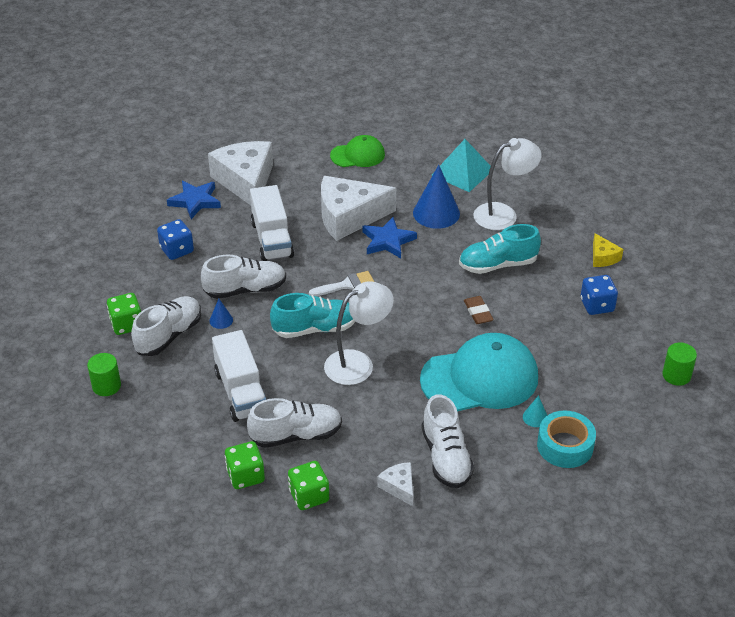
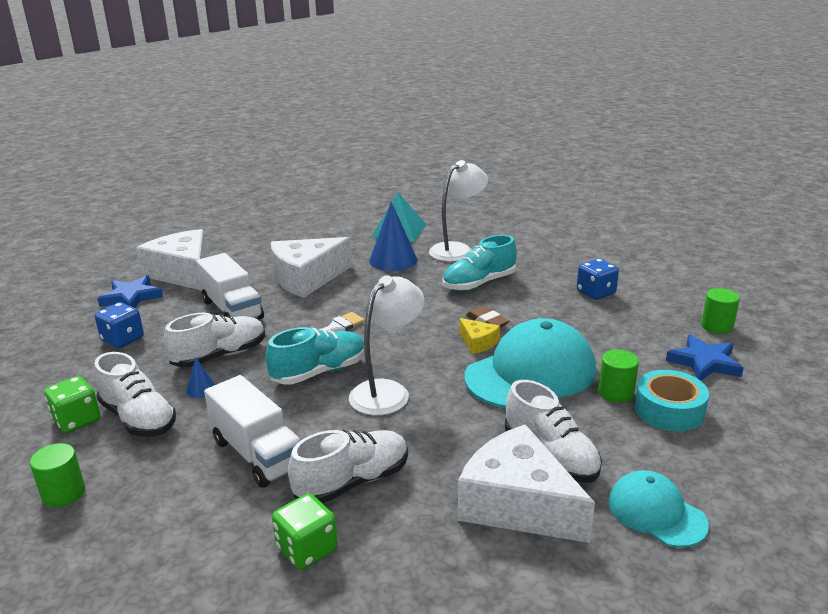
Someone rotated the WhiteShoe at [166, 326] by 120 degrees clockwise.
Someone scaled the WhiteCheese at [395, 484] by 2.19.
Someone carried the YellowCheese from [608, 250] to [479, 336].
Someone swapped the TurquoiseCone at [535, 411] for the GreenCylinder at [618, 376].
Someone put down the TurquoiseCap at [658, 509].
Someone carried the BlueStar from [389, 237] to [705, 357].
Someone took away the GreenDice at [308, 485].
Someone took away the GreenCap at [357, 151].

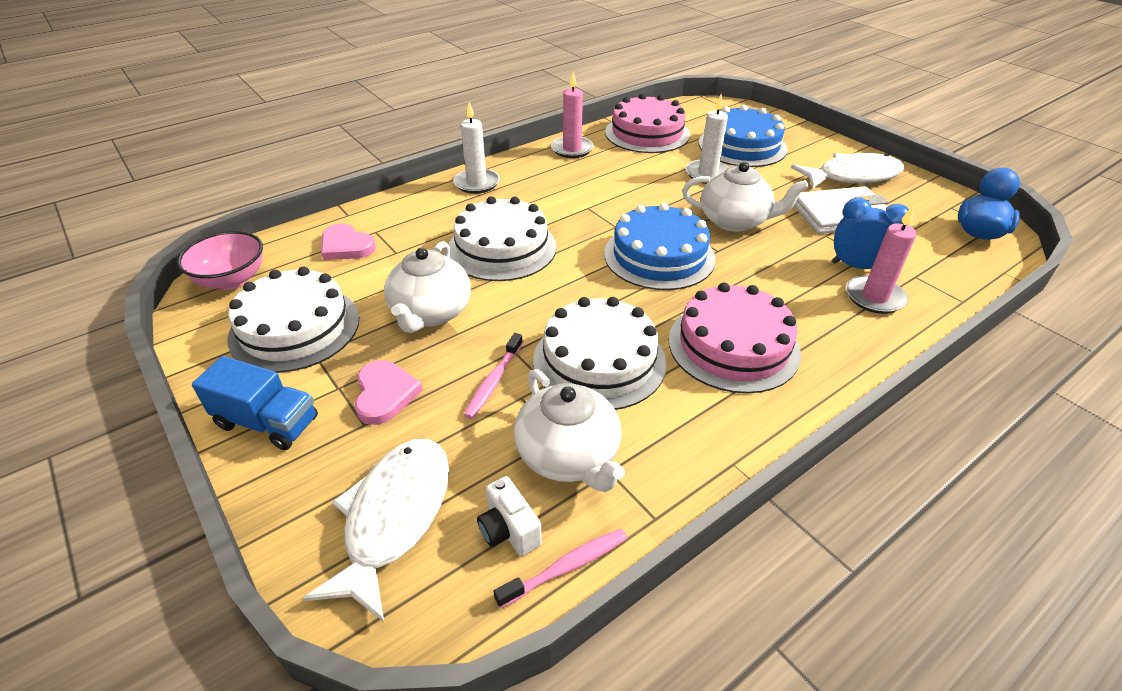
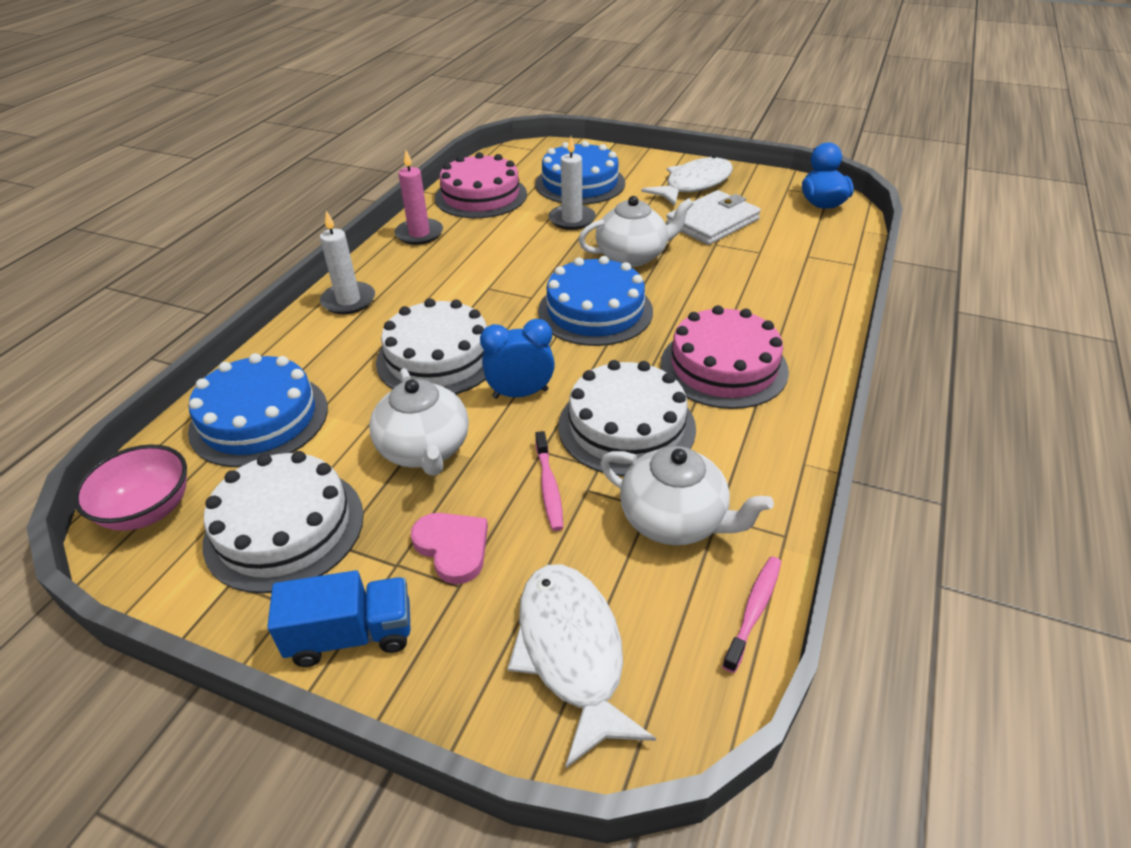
Someone swapped the PinkHeart at [348, 241] for the BlueCake at [258, 410].
Someone carried the BlueClock from [870, 233] to [517, 359].
Someone took away the WhiteCamera at [509, 516].
Someone took away the PinkCandle at [881, 260].

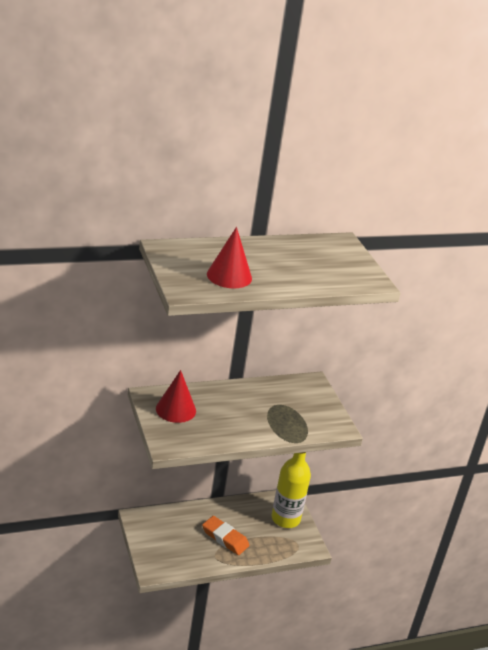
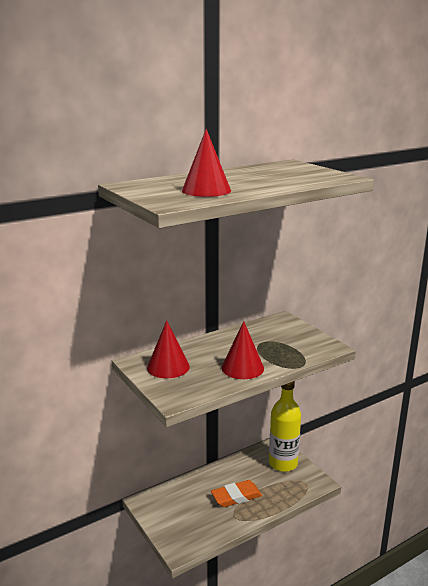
Someone rotated the OrangeEraser at [226, 535] by 45 degrees counterclockwise.
Someone put down the RedCone at [242, 350].

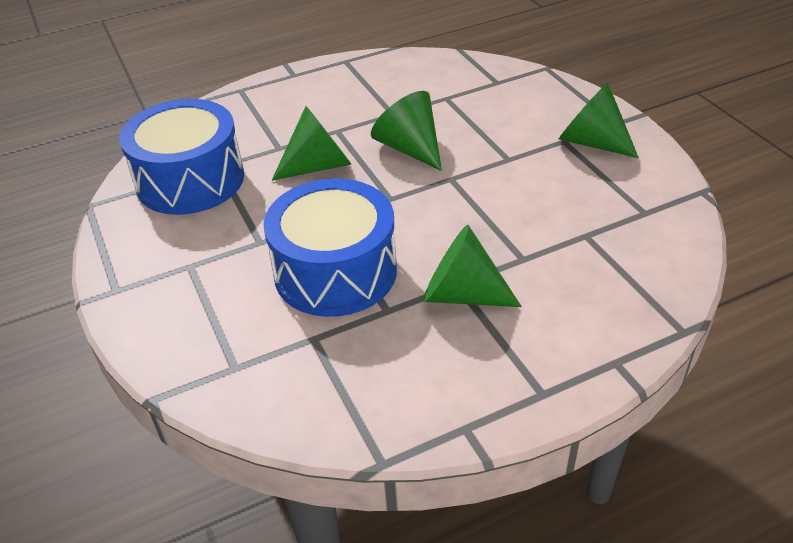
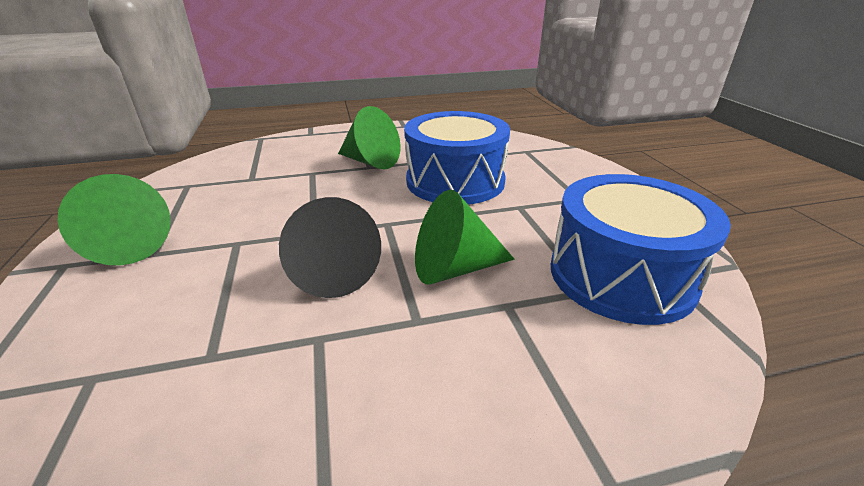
Someone repainted the GreenCone at [406, 131], which became the BlackCone at [330, 247].

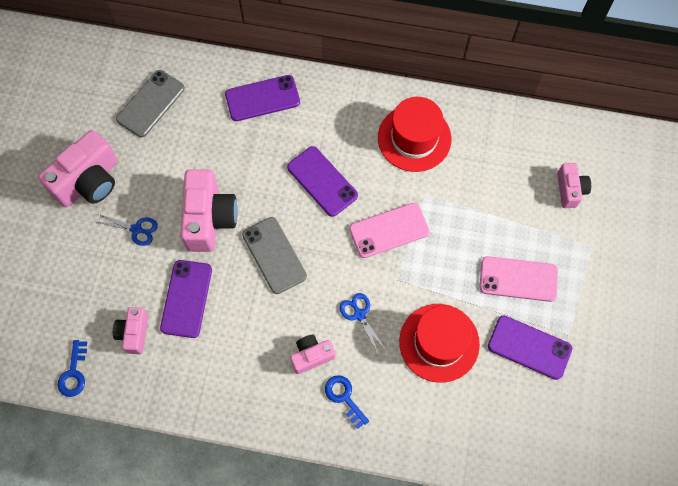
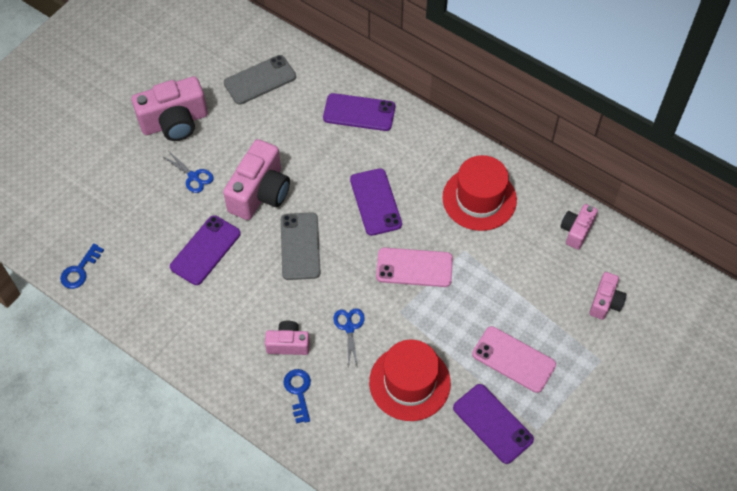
Someone carried the PinkCamera from [130, 330] to [579, 227].

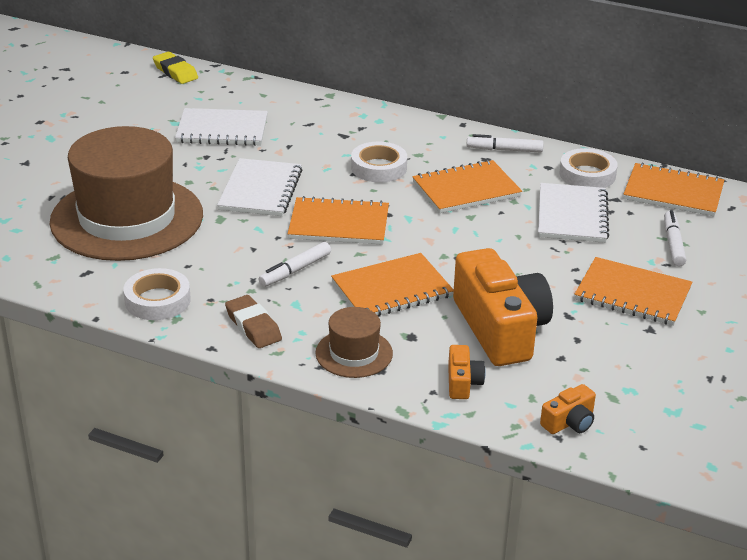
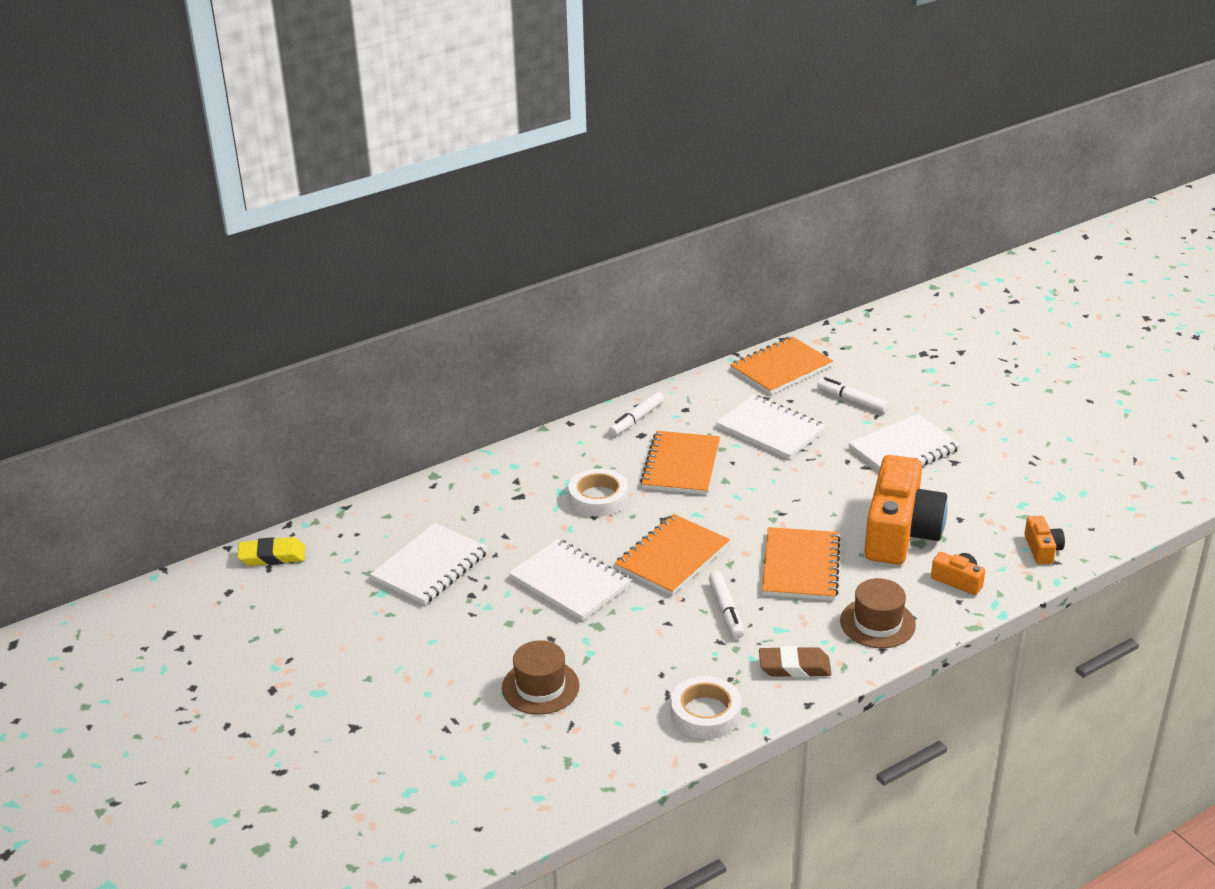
Someone scaled the BrownHat at [126, 193] by 0.45.
Someone repainted the OrangeNotebook at [633, 291], which became the WhiteNotebook at [904, 442].
Someone rotated the OrangeCamera at [503, 307] by 90 degrees clockwise.
Someone took away the WhiteTape at [588, 168].

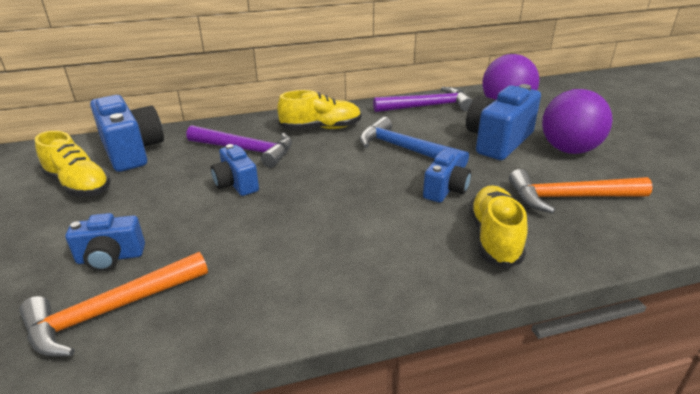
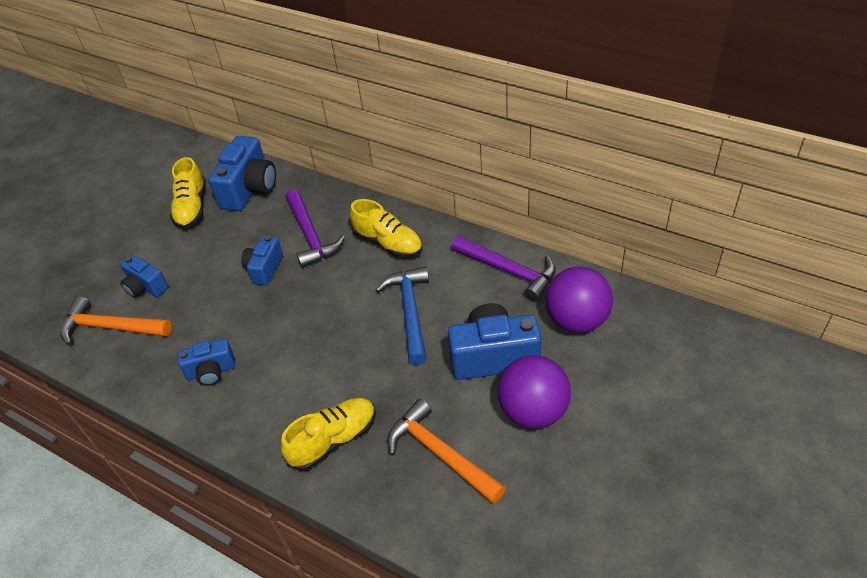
Someone carried the BlueCamera from [447, 176] to [206, 362].

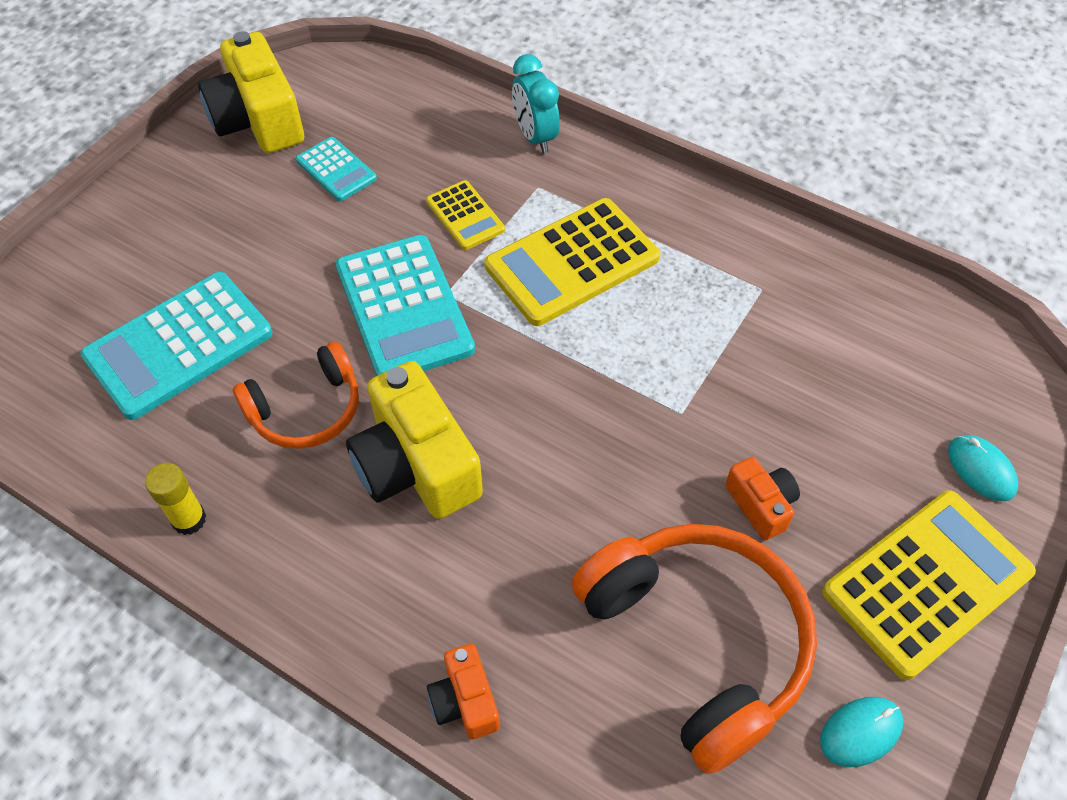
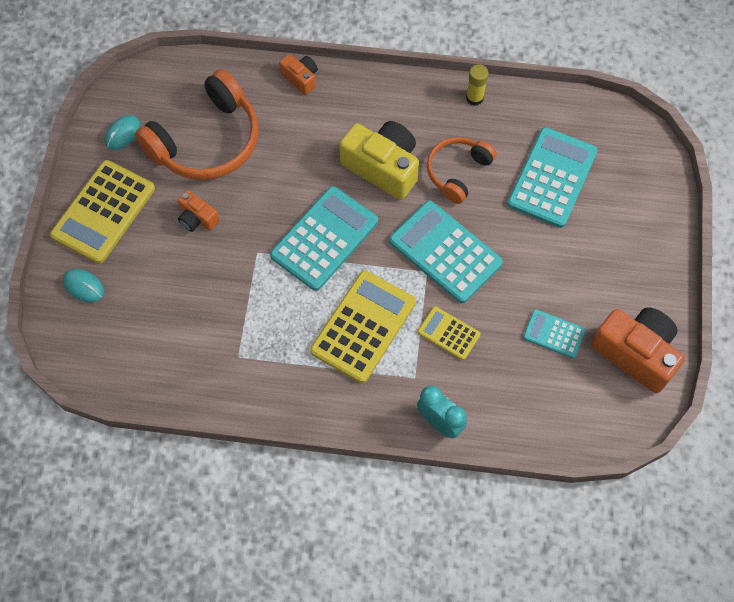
Someone rotated the OrangeHeadphones at [694, 649] by 75 degrees counterclockwise.
Someone put down the TurquoiseCalculator at [324, 238].
Someone repainted the YellowCamera at [251, 92], which became the OrangeCamera at [638, 350].

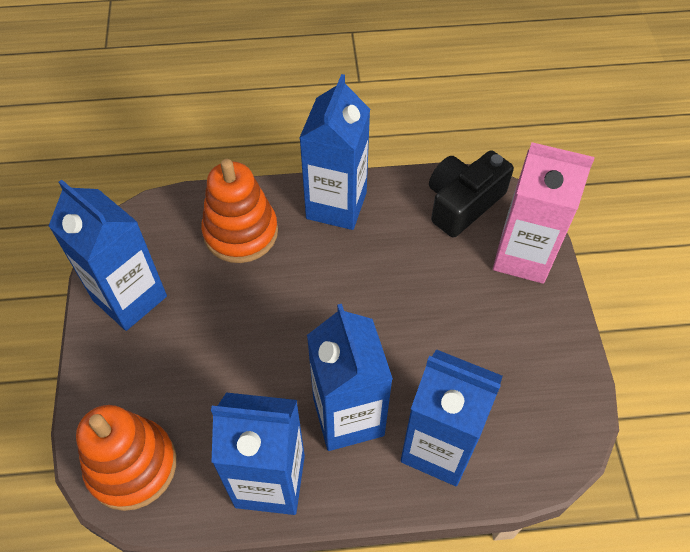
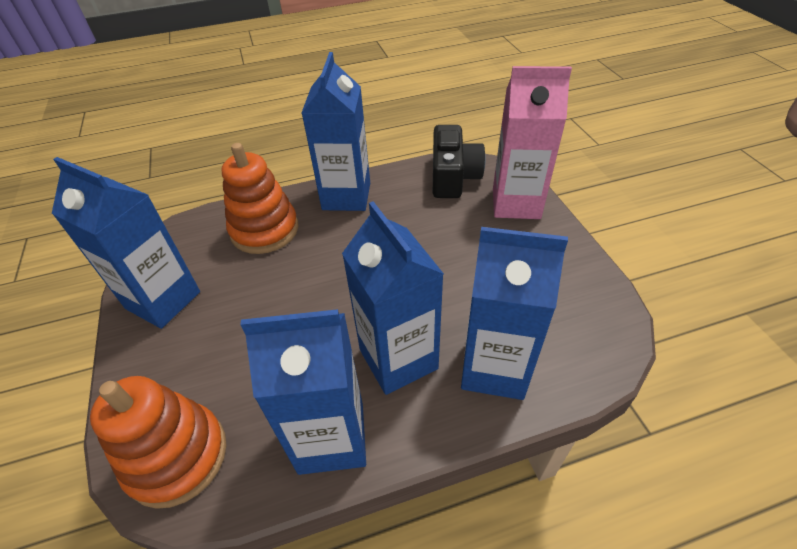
Someone rotated the BlackCamera at [471, 194] by 150 degrees clockwise.

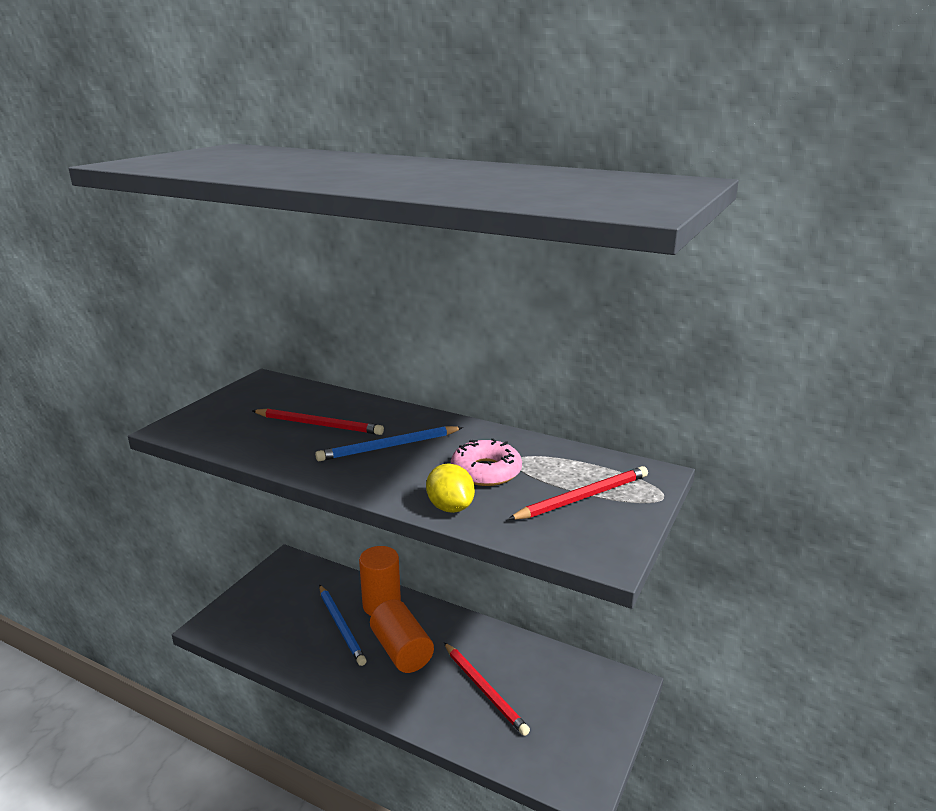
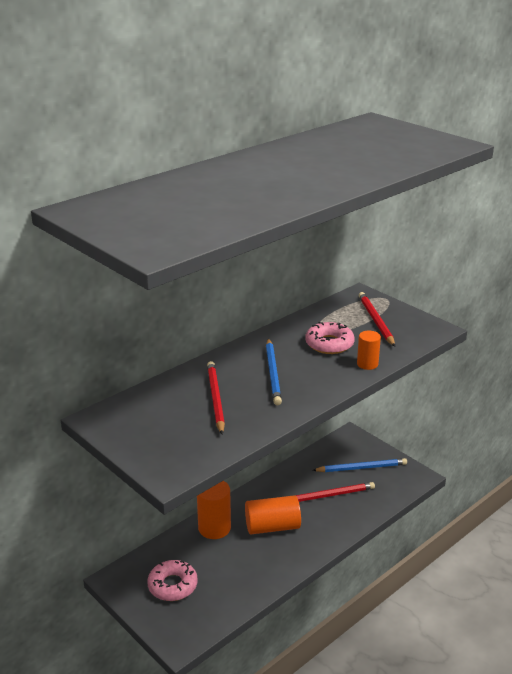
Someone put down the PinkDonut at [172, 580].
Someone rotated the RedPencil at [318, 421] by 45 degrees counterclockwise.
Someone carried the BluePencil from [342, 625] to [360, 465].
Someone swapped the YellowLemon at [450, 488] for the OrangeCylinder at [369, 350].

